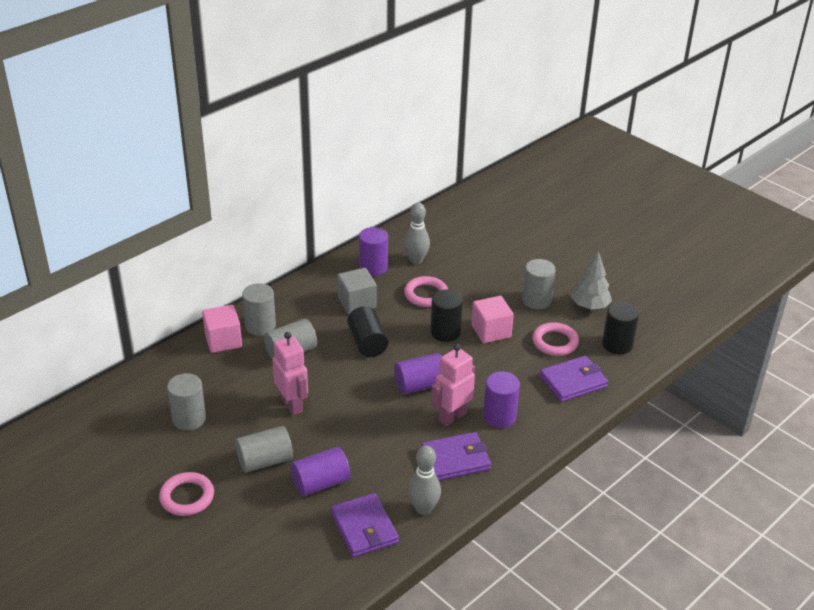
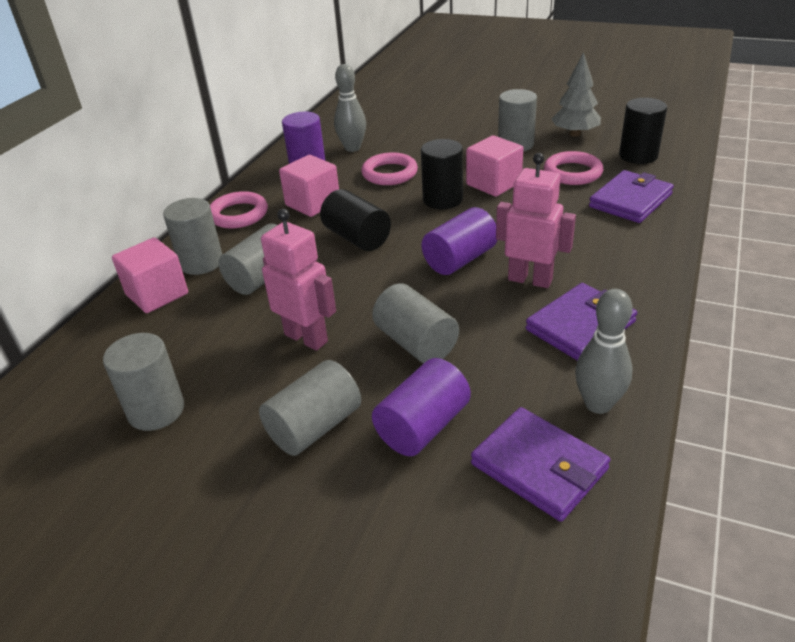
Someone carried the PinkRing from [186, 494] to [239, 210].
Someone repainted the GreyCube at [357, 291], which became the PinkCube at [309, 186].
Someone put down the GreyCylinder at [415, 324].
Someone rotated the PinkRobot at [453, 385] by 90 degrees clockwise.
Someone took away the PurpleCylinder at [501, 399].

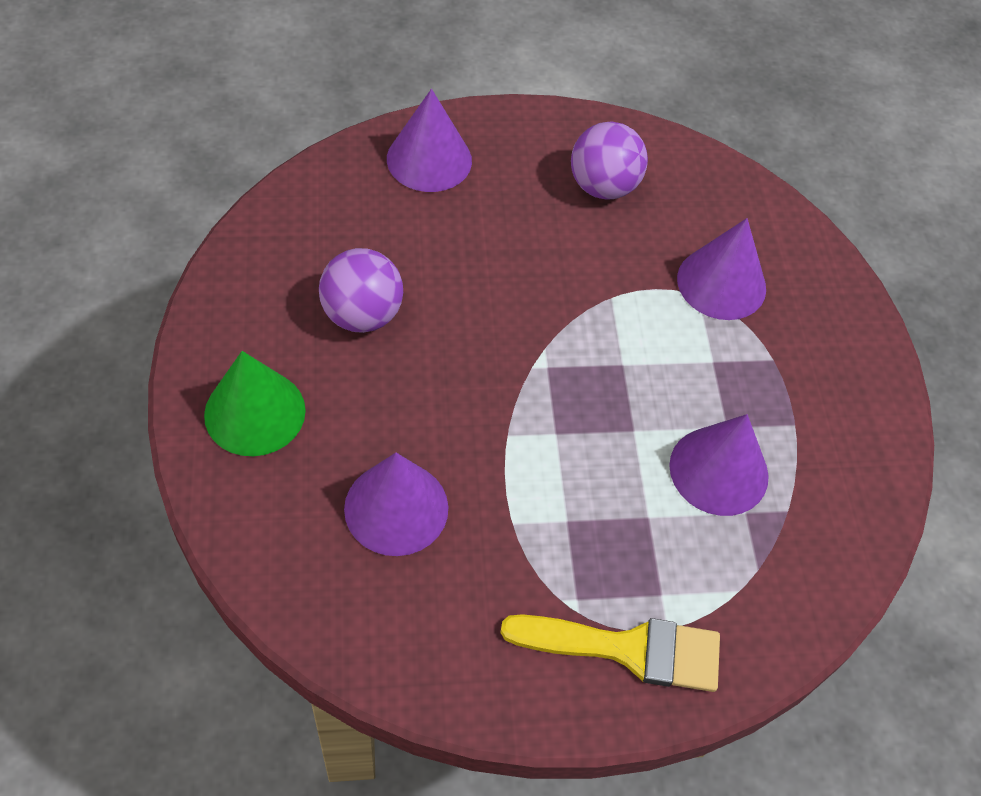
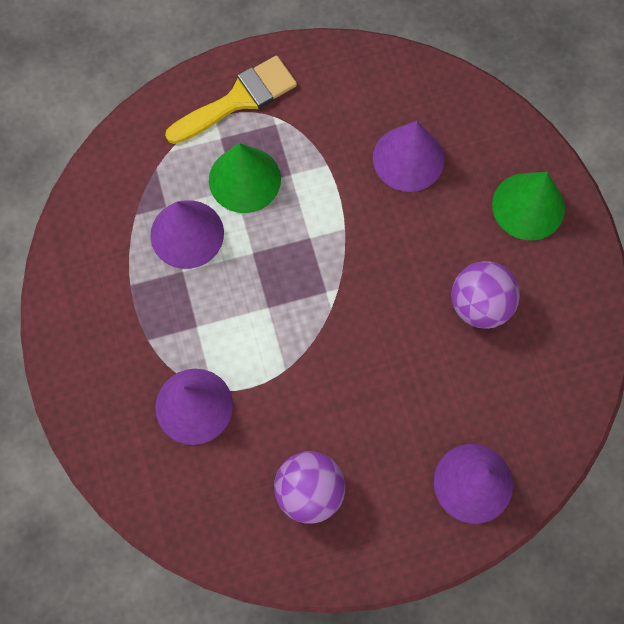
Someone rotated the YellowBrush at [610, 653] by 150 degrees clockwise.
Someone put down the GreenCone at [245, 178].

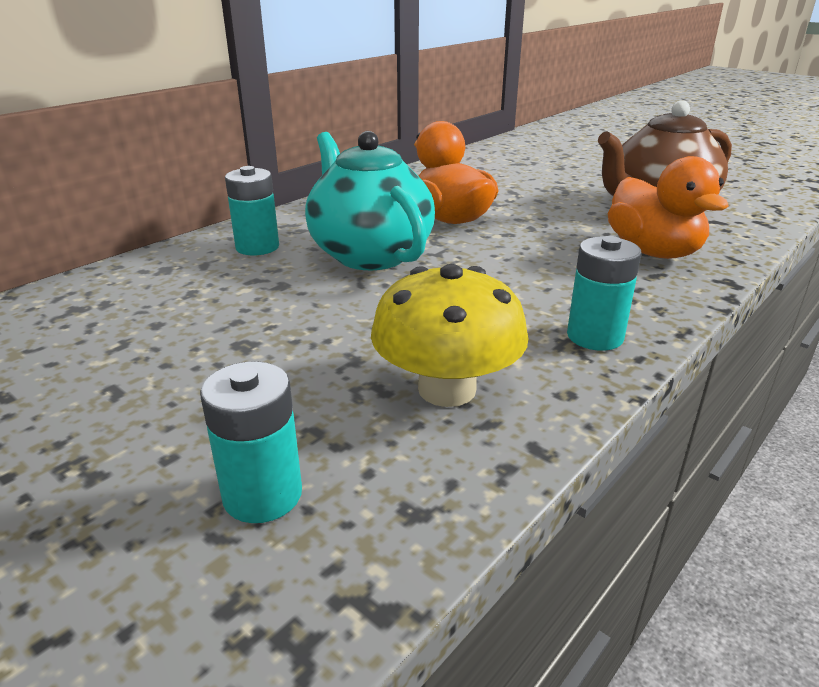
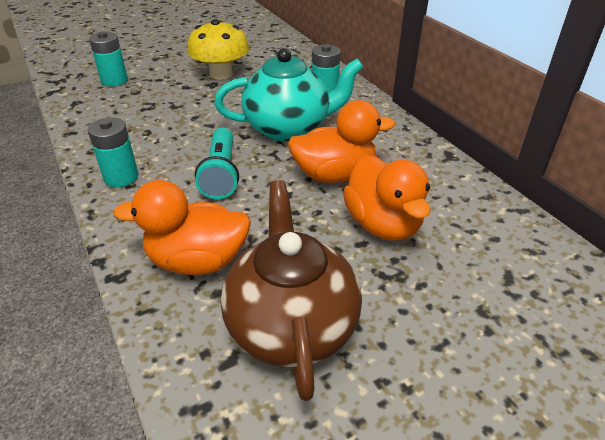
Someone carried the YellowMushroom from [450, 335] to [218, 49].
Someone put down the TurquoiseFlashlight at [217, 163].
Someone put down the OrangeDuck at [387, 198].

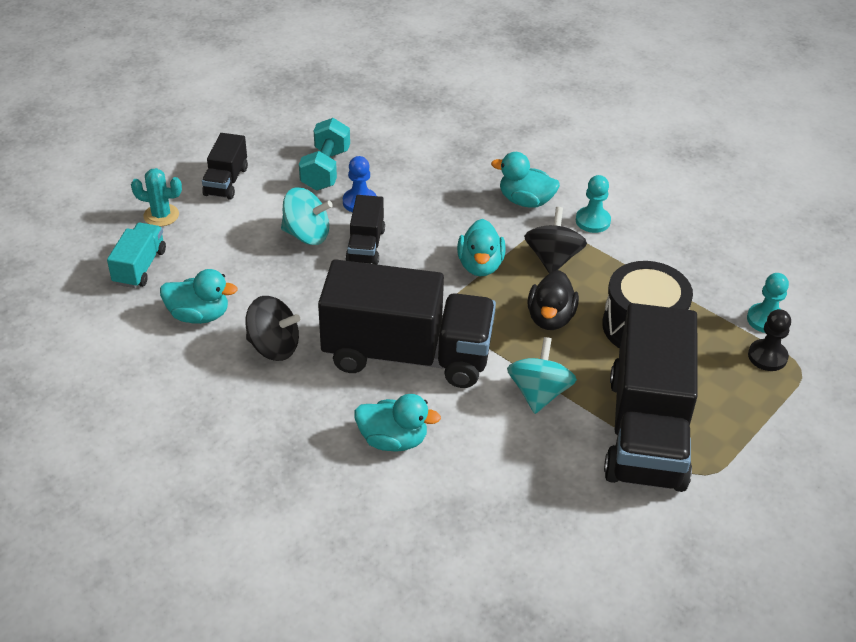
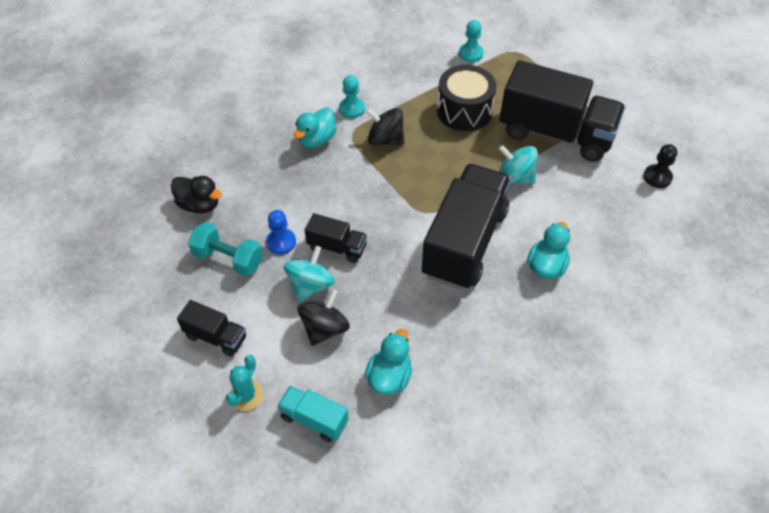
Someone carried the BlackDuck from [553, 300] to [196, 195].
Someone carried the BlackSpinningTop from [272, 328] to [324, 317].
Someone carried the BlackPawn from [769, 340] to [660, 166].
Someone took away the TurquoiseDuck at [481, 247].

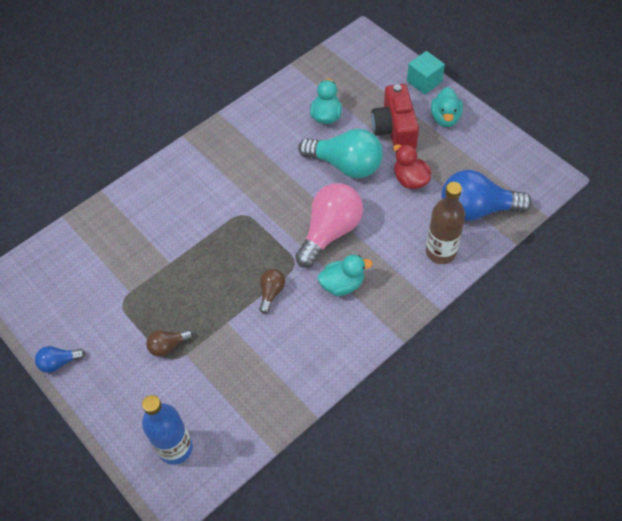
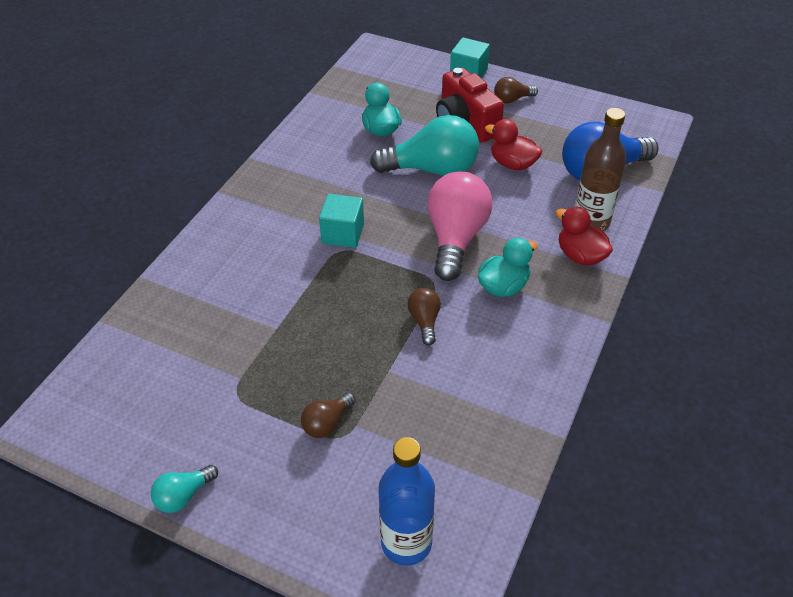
Someone repainted the BlueLightBulb at [60, 359], which became the TurquoiseLightBulb at [184, 489].
Someone put down the TurquoiseCube at [341, 221].
Someone swapped the TurquoiseDuck at [447, 107] for the BrownLightBulb at [516, 90].
Someone put down the RedDuck at [584, 236].

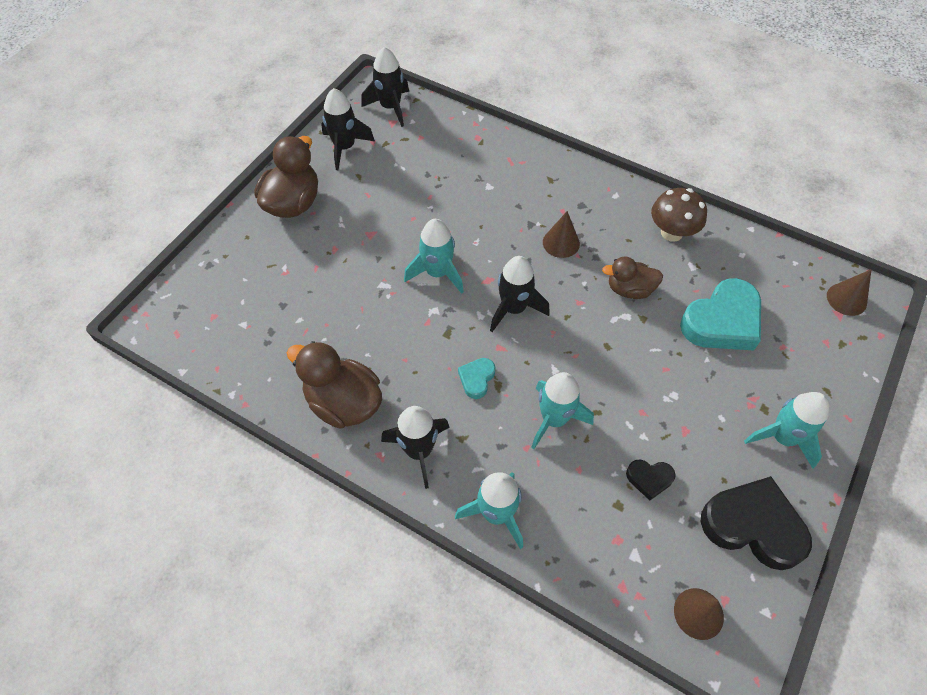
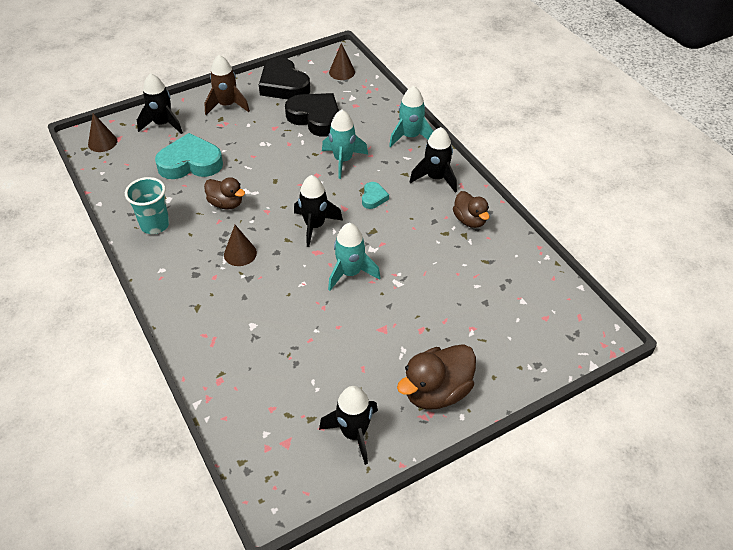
Someone swapped the BrownMushroom at [679, 215] for the TurquoiseCup at [147, 205].
Someone carried the BlackRocket from [385, 87] to [160, 103].
Someone repainted the TurquoiseRocket at [786, 430], which became the BrownRocket at [227, 85].
Someone scaled the BlackHeart at [651, 480] by 2.10.
Someone rotated the TurquoiseHeart at [477, 378] by 45 degrees counterclockwise.
Someone scaled the BrownDuck at [334, 385] by 0.63.

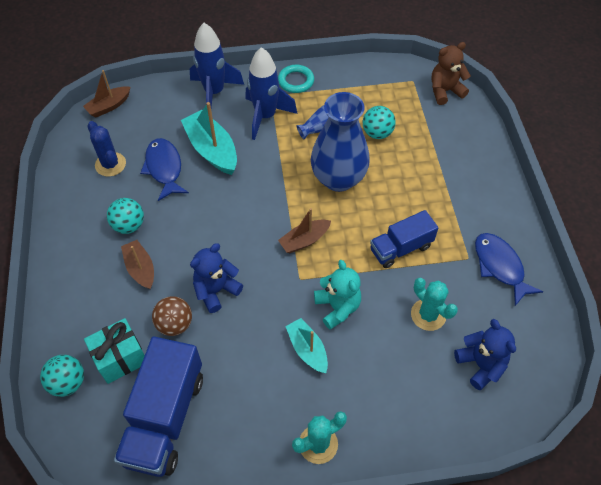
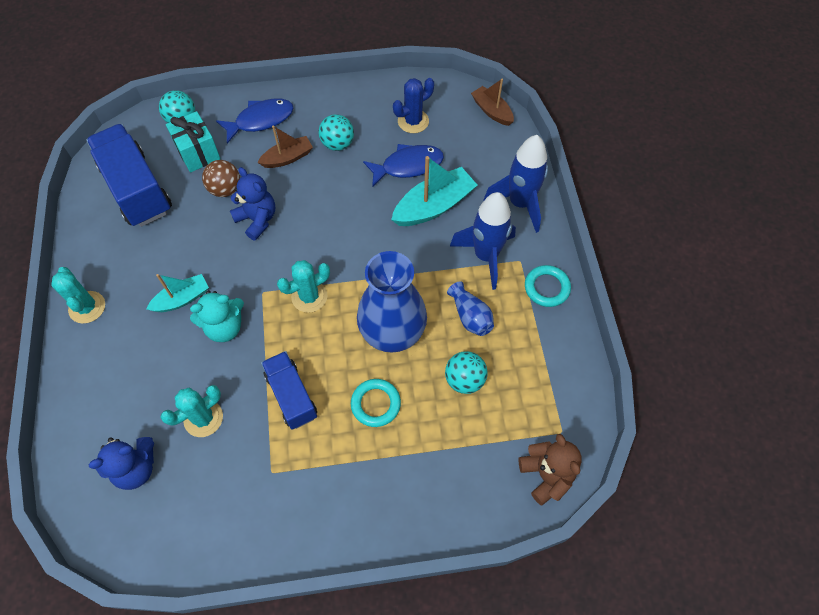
Someone rotated the BlueTruck at [158, 406] by 45 degrees clockwise.
Someone carried the BlueFish from [509, 269] to [255, 120].
Someone swapped the BrownBoat at [304, 230] for the TurquoiseCactus at [303, 286].
Someone put down the TurquoiseRing at [376, 403].

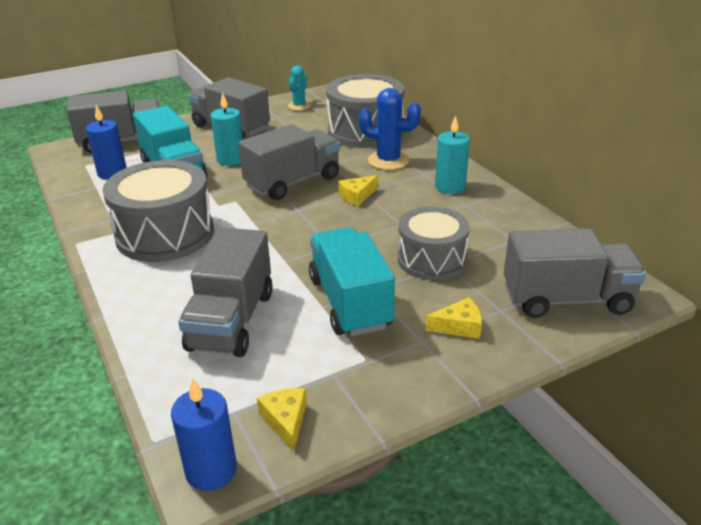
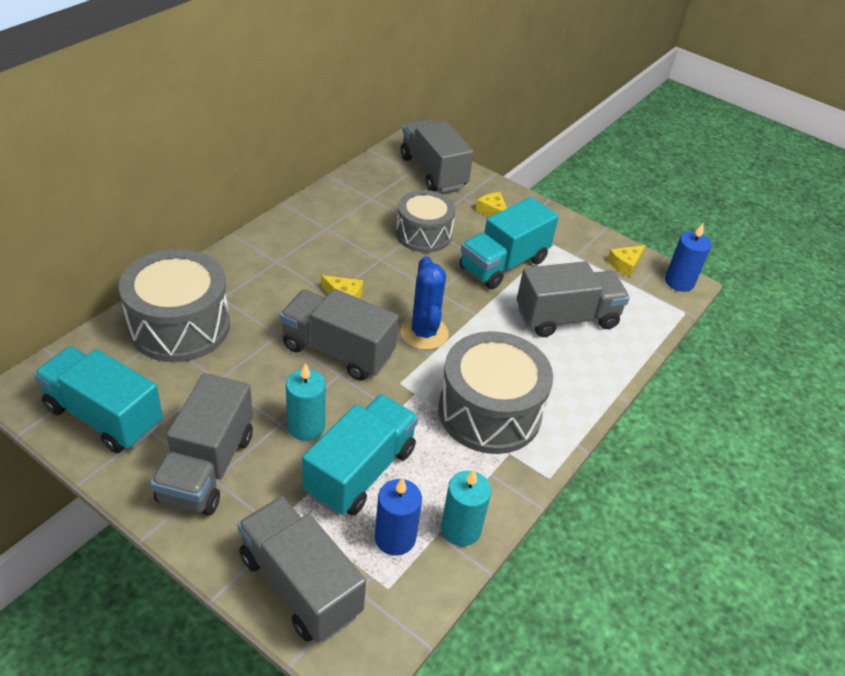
Someone swapped the TurquoiseCactus at [299, 88] for the TurquoiseTruck at [98, 400].
Someone carried the BlueCactus from [390, 129] to [425, 303].
Someone carried the TurquoiseCandle from [452, 154] to [466, 507].

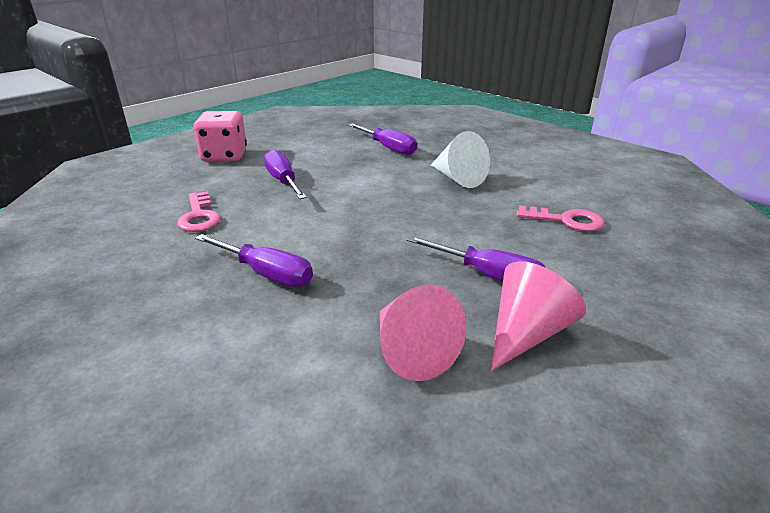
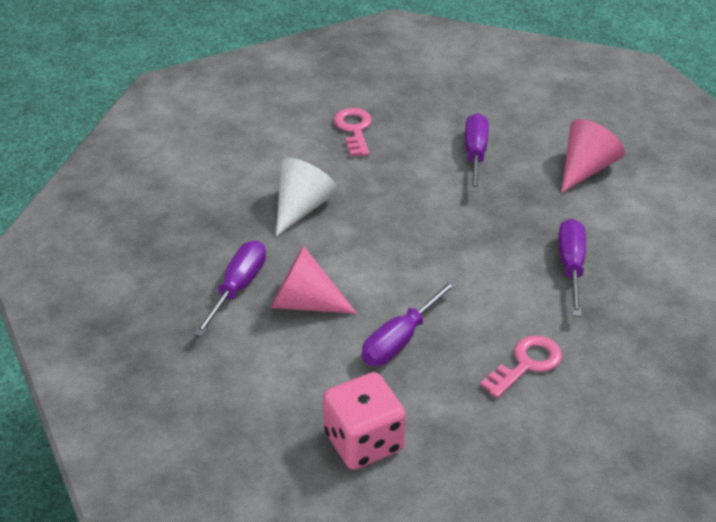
Someone carried the PinkCone from [538, 316] to [314, 280].

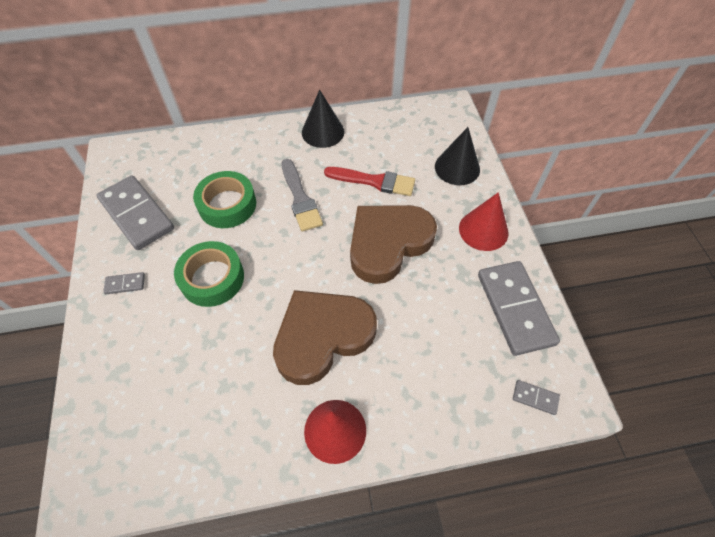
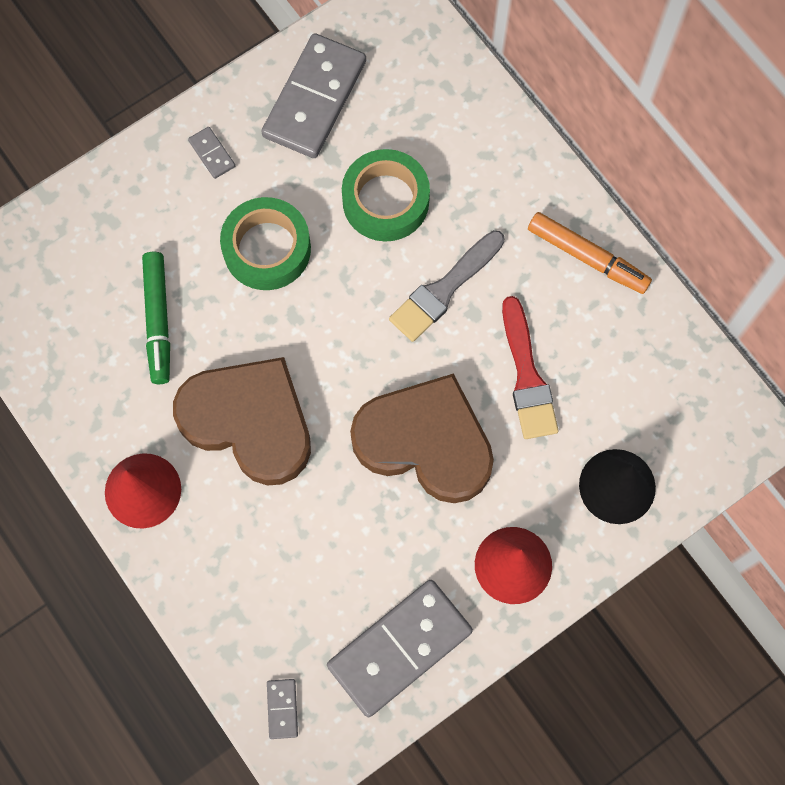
Someone put down the GreenMarker at [156, 318].
Someone swapped the BlackCone at [323, 119] for the OrangeMarker at [590, 253].

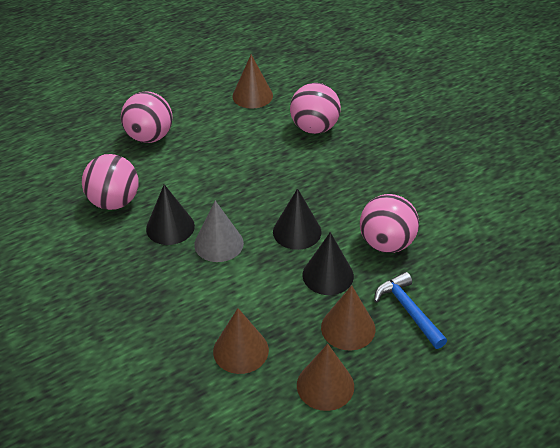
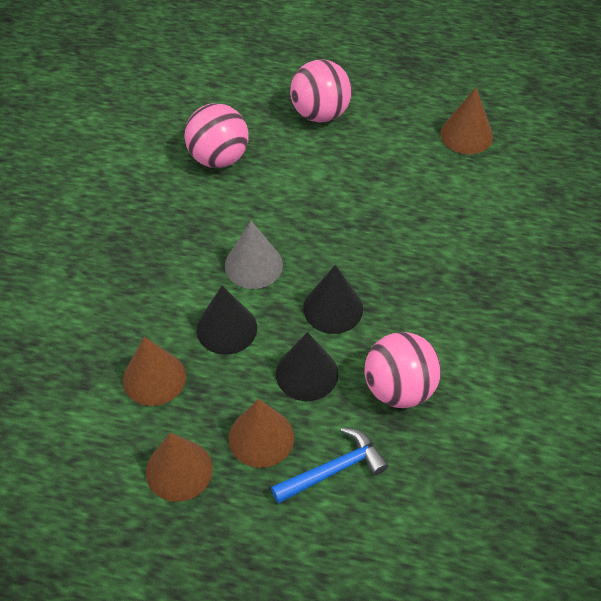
Someone carried the BlackCone from [170, 214] to [227, 320].
Someone rotated the BlueHammer at [410, 310] by 45 degrees clockwise.
Someone took away the PinkBall at [315, 108].

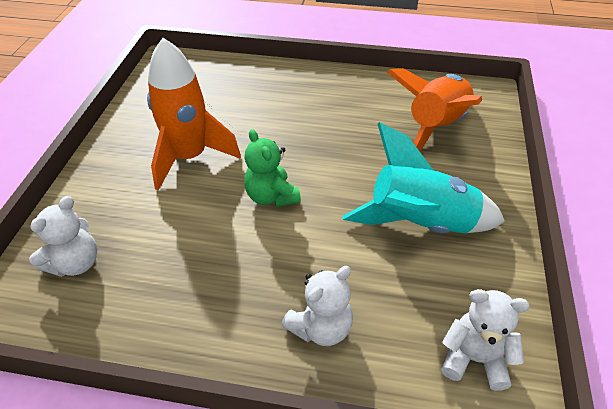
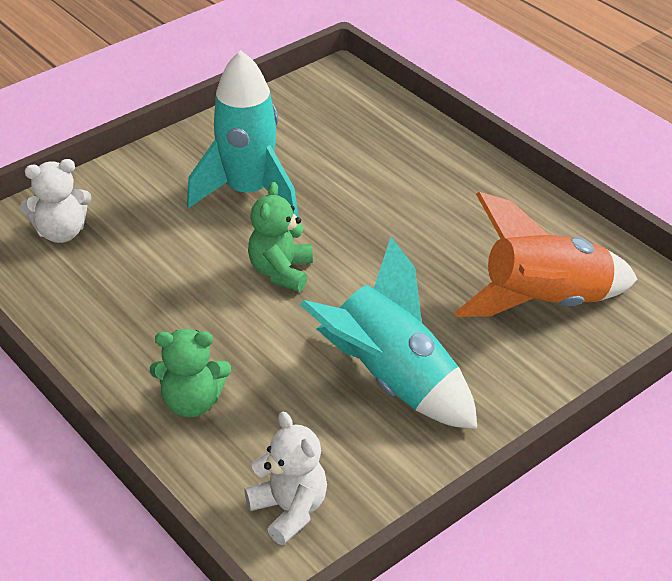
Someone repainted the WhiteTeddyBear at [317, 306], which became the GreenTeddyBear at [190, 373].
Someone repainted the OrangeRocket at [194, 114], which became the TurquoiseRocket at [243, 133].

